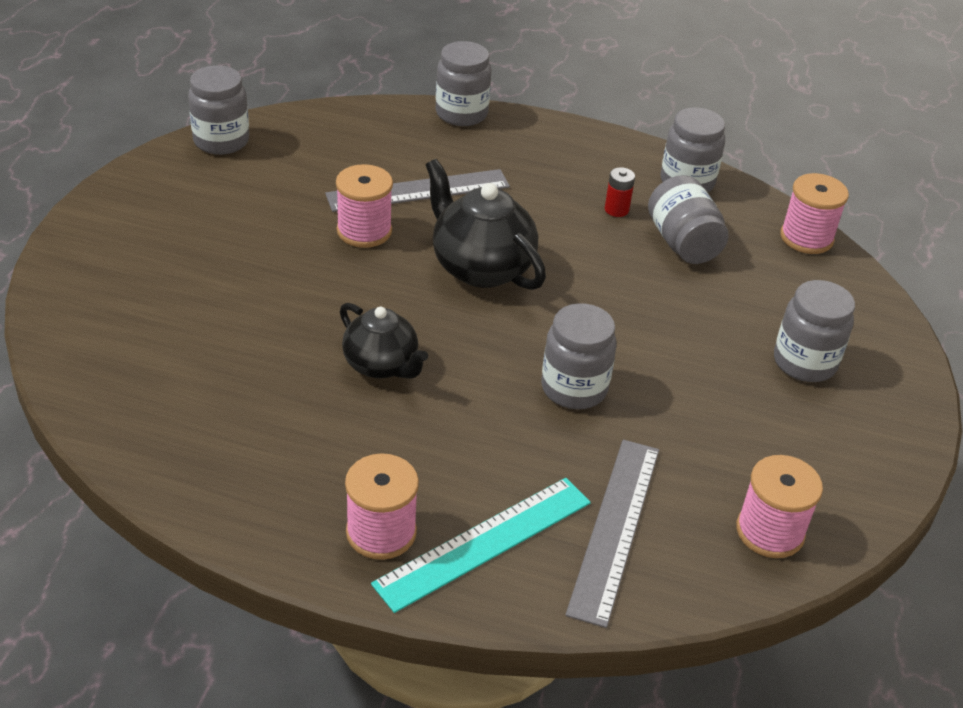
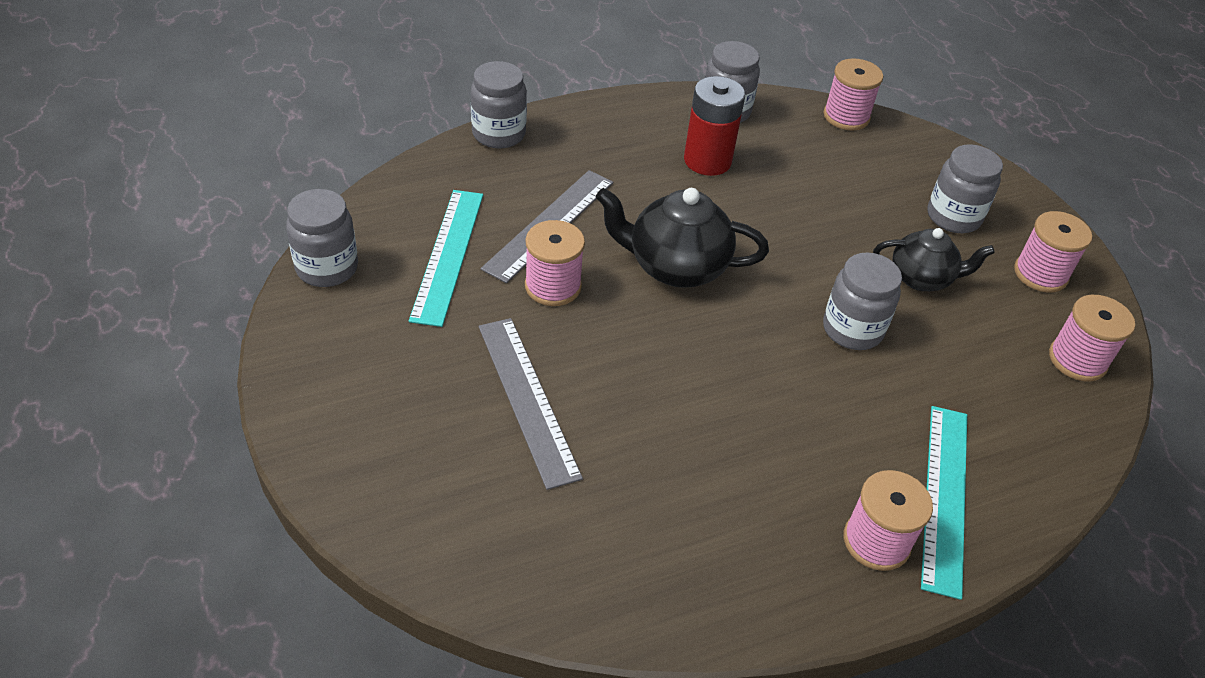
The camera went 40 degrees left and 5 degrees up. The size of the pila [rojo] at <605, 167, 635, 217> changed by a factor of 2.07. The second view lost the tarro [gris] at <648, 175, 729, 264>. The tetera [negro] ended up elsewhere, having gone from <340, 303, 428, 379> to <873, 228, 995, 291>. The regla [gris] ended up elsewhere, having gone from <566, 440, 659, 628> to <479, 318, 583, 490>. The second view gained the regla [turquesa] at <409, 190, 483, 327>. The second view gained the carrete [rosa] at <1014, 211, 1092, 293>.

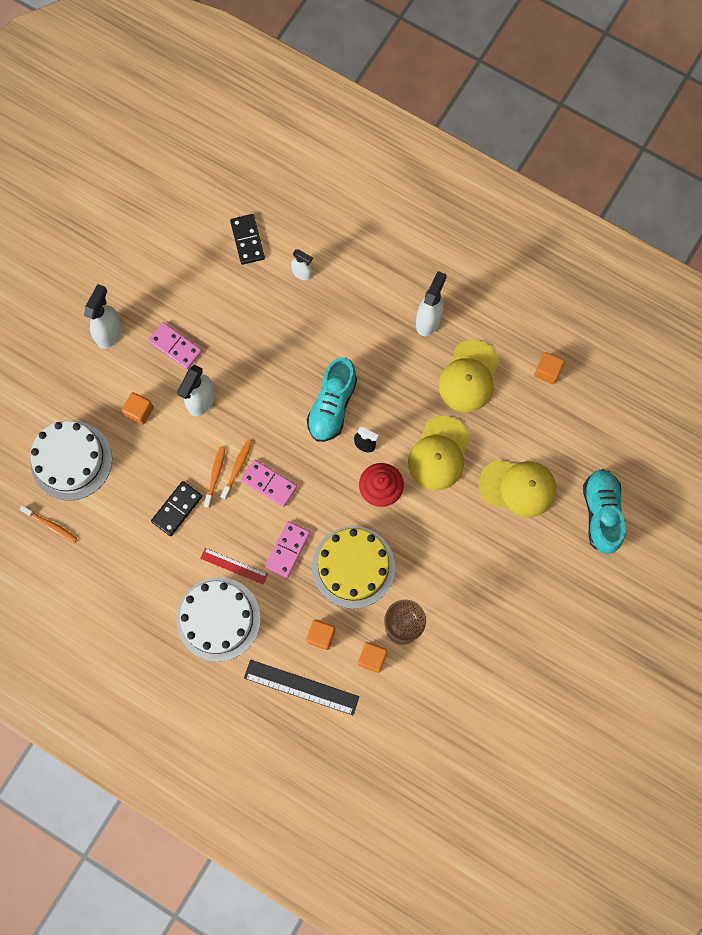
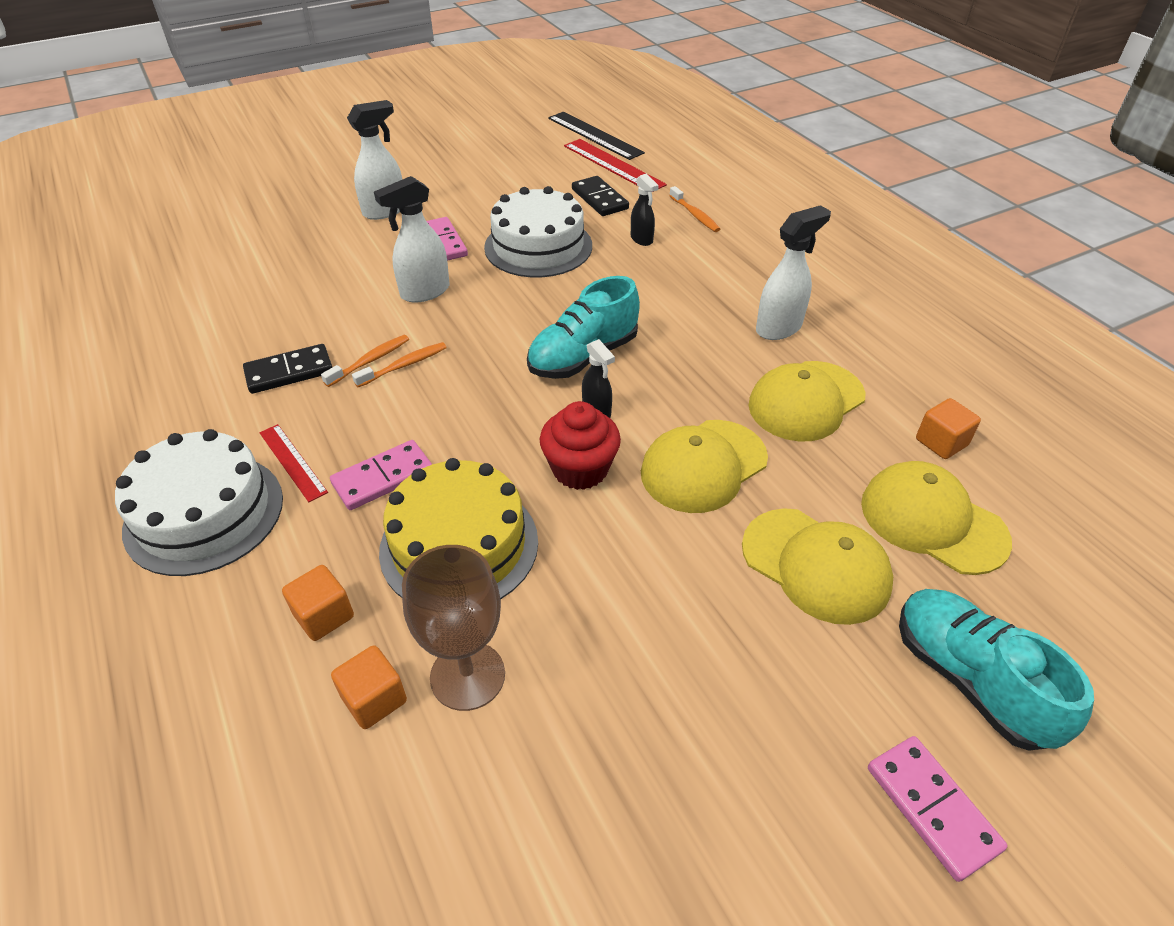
The camera went 30 degrees right and 30 degrees down. The ficha de dominó [negro] at <230, 214, 265, 265> ended up facing another way, 45 degrees counterclockwise from before. What was the pulverizador [blanco] at <291, 249, 313, 280> turned into the pulverizador [negro] at <631, 174, 659, 246>. The second view lost the cubo [naranja] at <122, 392, 154, 425>. The tarta [blanco] ended up elsewhere, having gone from <30, 421, 112, 501> to <484, 186, 592, 277>. The ficha de dominó [rosa] ended up elsewhere, having gone from <241, 460, 297, 507> to <868, 736, 1008, 882>. The zapato [turquesa] at <583, 469, 626, 554> ended up facing another way, 60 degrees counterclockwise from before. The cepillo de dientes [naranja] ended up elsewhere, having gone from <20, 505, 77, 543> to <669, 186, 720, 232>. The regla [negro] ended up elsewhere, having gone from <244, 660, 359, 715> to <548, 112, 645, 160>. The second view gained the regla [rojo] at <564, 139, 667, 192>. The second view gained the gorra [amarillo] at <861, 461, 1012, 575>.

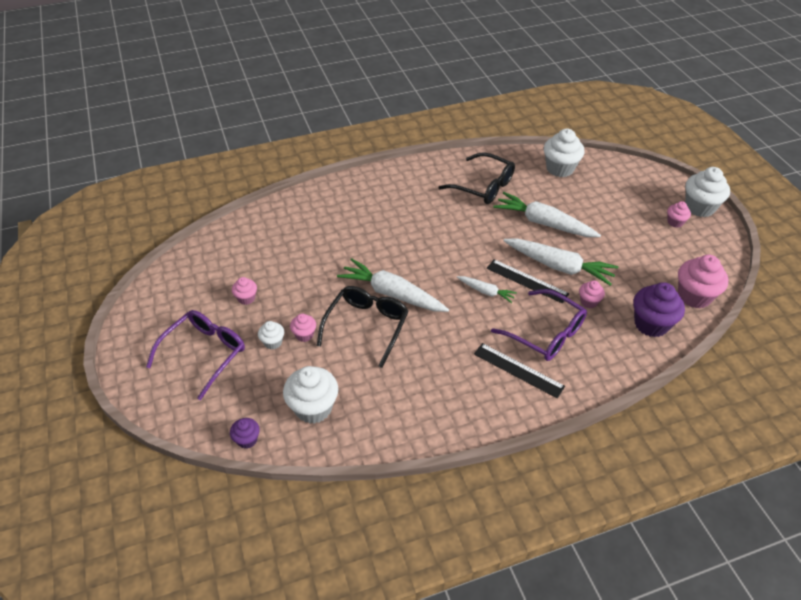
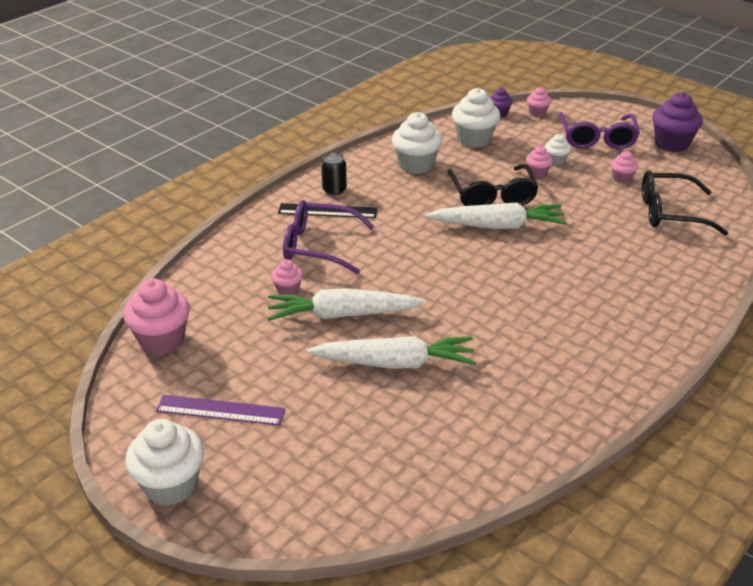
The camera went 150 degrees right and 10 degrees down. The magdalena [blanco] ended up elsewhere, having gone from <544, 129, 585, 177> to <392, 112, 442, 174>. The gafas [negro] ended up elsewhere, having gone from <438, 153, 515, 204> to <642, 170, 728, 235>. The magdalena [rosa] ended up elsewhere, having gone from <667, 201, 691, 228> to <527, 87, 551, 117>. The second view lost the regla [negro] at <487, 259, 569, 304>. The second view lost the zanahoria [blanco] at <457, 276, 517, 303>. The magdalena [morado] ended up elsewhere, having gone from <633, 282, 685, 337> to <652, 92, 703, 152>. The second view gained the lata [negro] at <321, 153, 347, 195>. The second view gained the regla [morado] at <156, 395, 286, 426>.

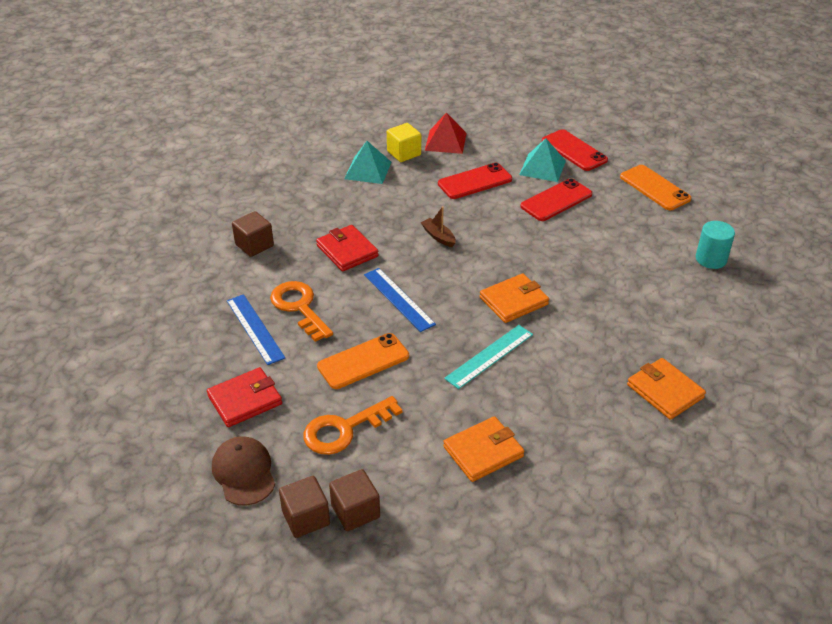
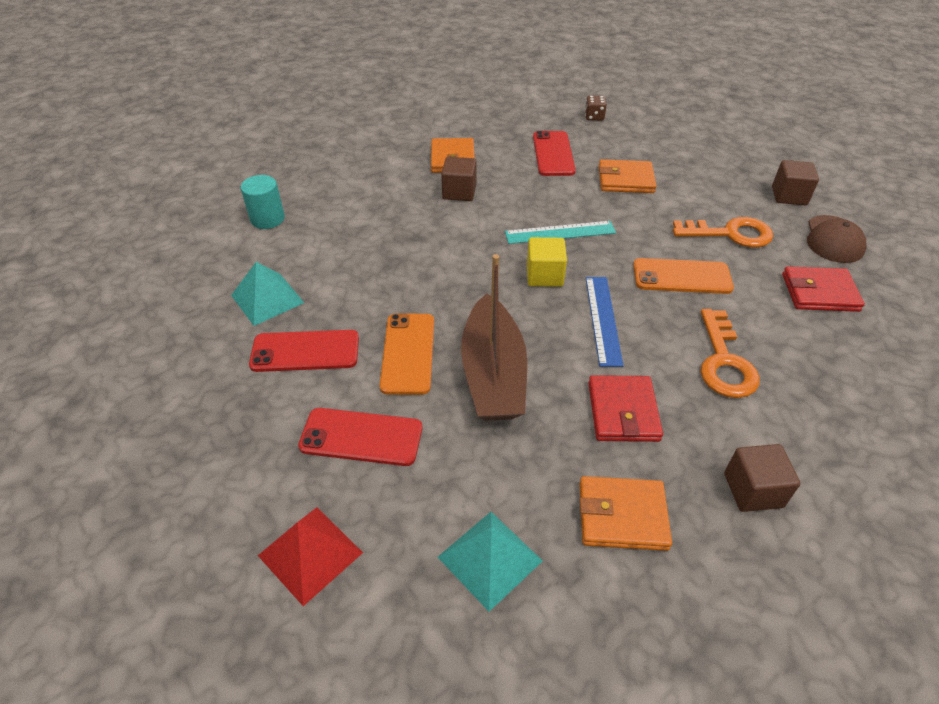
The camera went 145 degrees left and 5 degrees up. The cubo [amarillo] ended up elsewhere, having gone from <387, 123, 421, 162> to <527, 237, 567, 287>. The móvil [rojo] ended up elsewhere, having gone from <542, 129, 608, 171> to <533, 131, 576, 176>. The pirámide [turquesa] ended up elsewhere, having gone from <519, 138, 566, 182> to <231, 262, 304, 326>. The móvil [naranja] ended up elsewhere, having gone from <620, 165, 692, 210> to <380, 314, 434, 395>. The size of the barco [marrón] at <421, 206, 456, 247> changed by a factor of 2.42. The cartera [naranja] ended up elsewhere, having gone from <480, 273, 549, 323> to <579, 476, 672, 551>. The second view lost the regla [azul] at <227, 294, 285, 365>. The cubo [marrón] ended up elsewhere, having gone from <329, 469, 380, 531> to <441, 157, 477, 201>. The second view gained the dado [marrón] at <585, 95, 607, 121>.

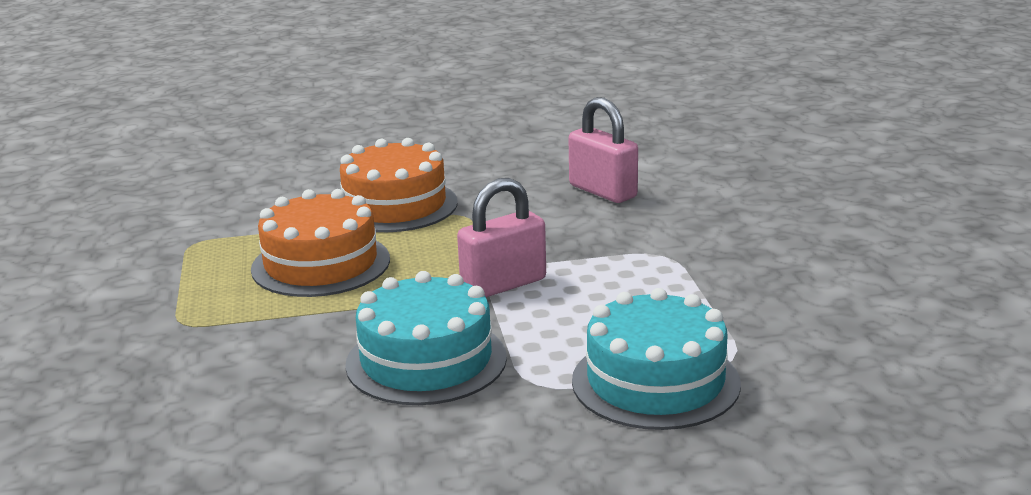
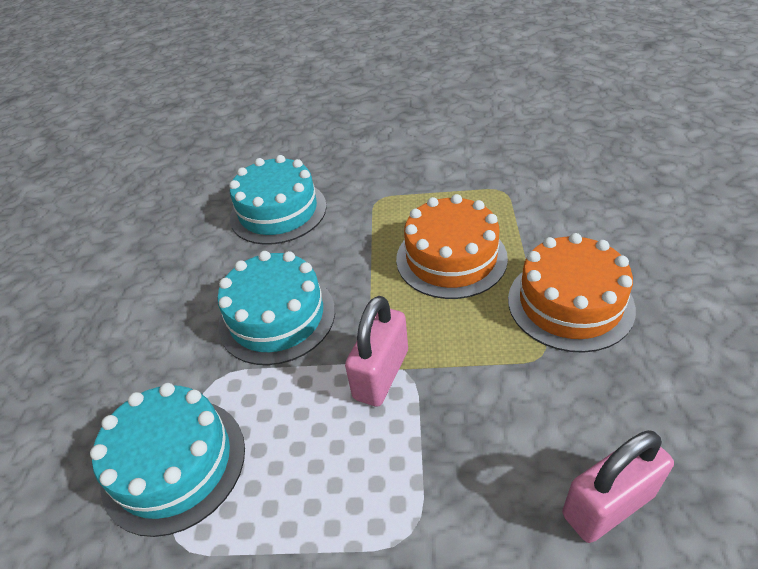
The camera went 105 degrees right and 20 degrees up. The candado [rosa] at <457, 178, 546, 297> ended up facing another way, 45 degrees clockwise from before. The second view gained the tarta [turquesa] at <229, 155, 327, 245>.

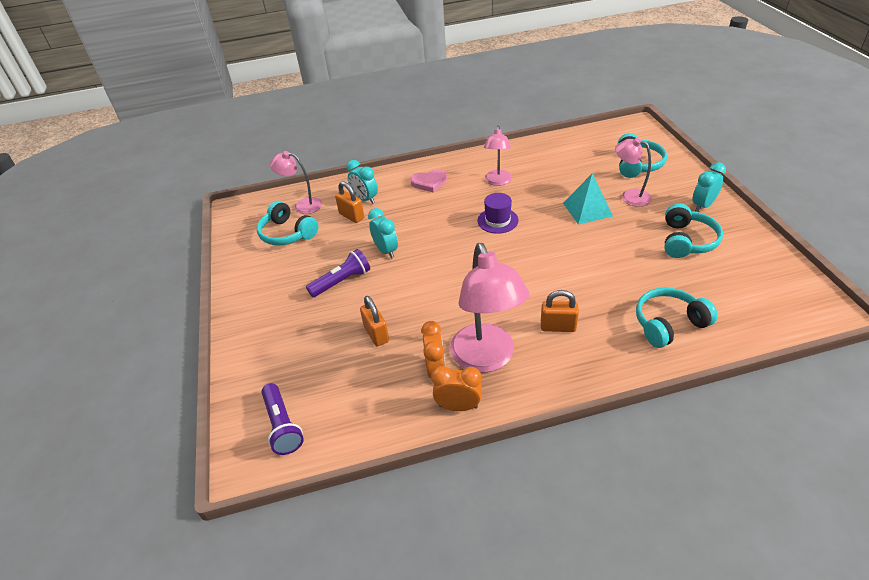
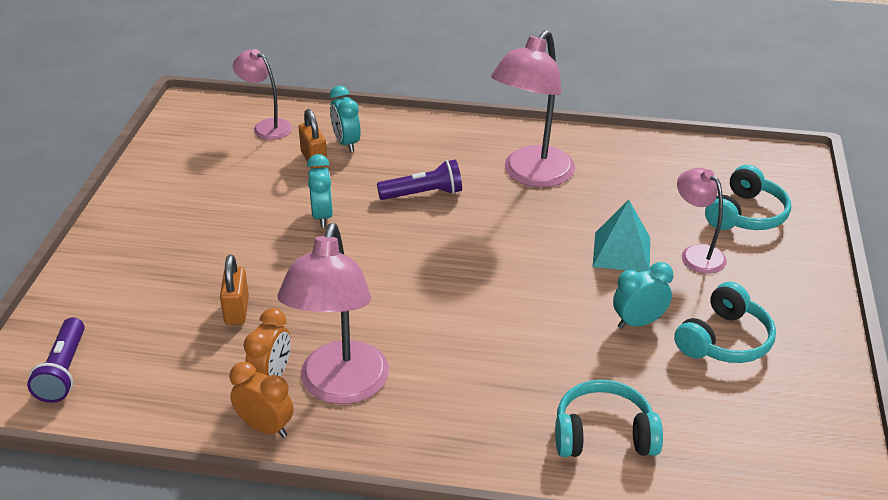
The camera went 20 degrees right and 5 degrees down. The size of the lámpara [rosa] at <484, 125, 512, 186> changed by a factor of 1.76. The despertador [turquesa] ended up elsewhere, having gone from <692, 162, 726, 212> to <613, 262, 673, 329>. The second view lost the corazón [rosa] at <410, 169, 447, 193>. The second view lost the sombrero [morado] at <478, 193, 519, 234>. The second view lost the auriculares [turquesa] at <257, 201, 318, 246>. The lámpara de mano [morado] ended up elsewhere, having gone from <306, 249, 370, 297> to <377, 160, 462, 200>. The second view lost the candado [naranja] at <541, 290, 579, 332>.

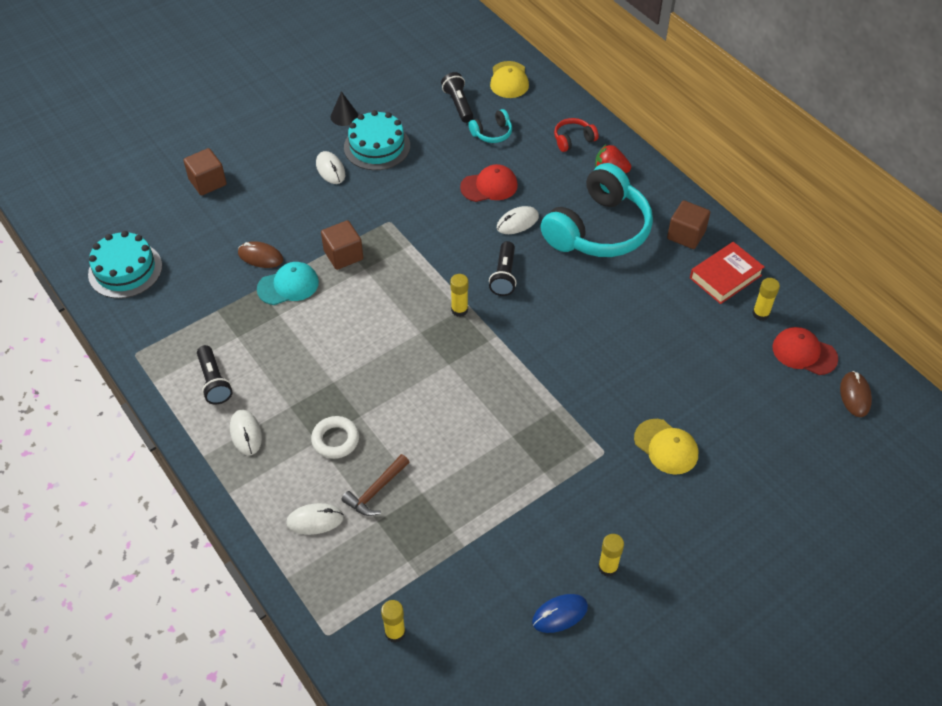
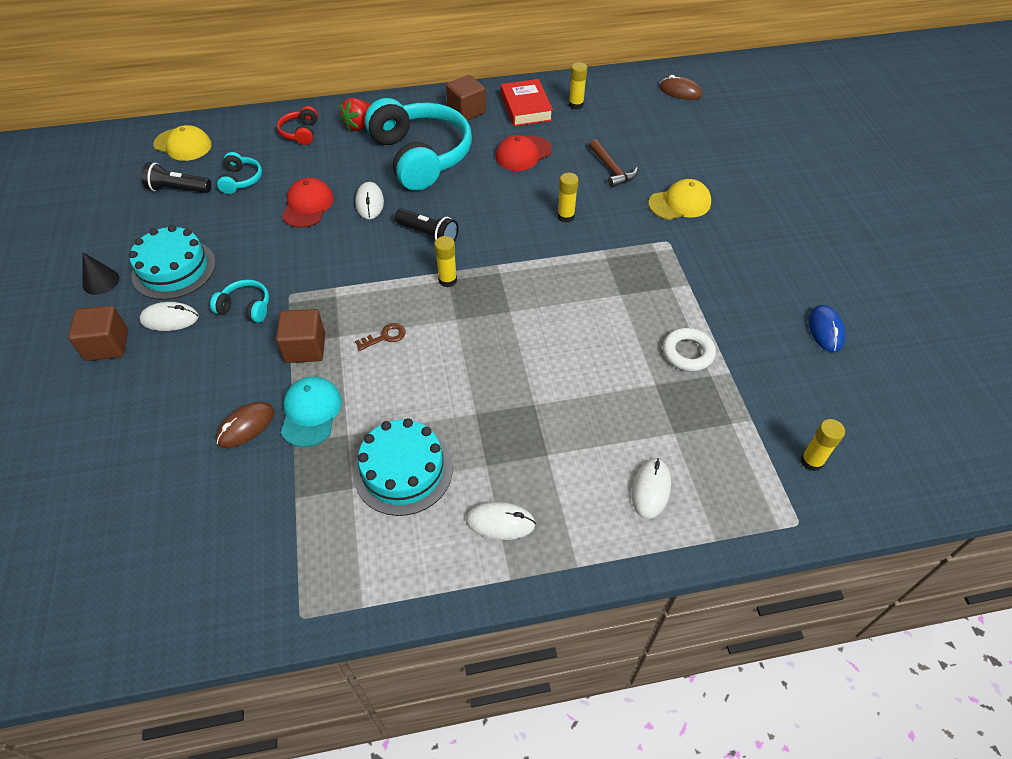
The camera went 65 degrees left and 0 degrees up. The cubo [marrón] ended up elsewhere, having gone from <183, 148, 227, 196> to <68, 306, 128, 361>. The tarta [turquesa] ended up elsewhere, having gone from <88, 231, 162, 299> to <353, 418, 453, 516>. The gorra [rojo] ended up elsewhere, having gone from <773, 327, 838, 375> to <496, 135, 552, 171>. The second view lost the lámpara de mano [negro] at <197, 345, 233, 405>. The anillo [blanco] ended up elsewhere, having gone from <311, 416, 359, 459> to <663, 328, 716, 372>. The martillo [marrón] ended up elsewhere, having gone from <341, 454, 409, 516> to <589, 139, 638, 188>. The barra de pegamento [amarillo] ended up elsewhere, having gone from <598, 534, 624, 577> to <557, 173, 579, 223>. The second view gained the auriculares [turquesa] at <210, 279, 269, 323>. The second view gained the llave [marrón] at <355, 323, 406, 351>.

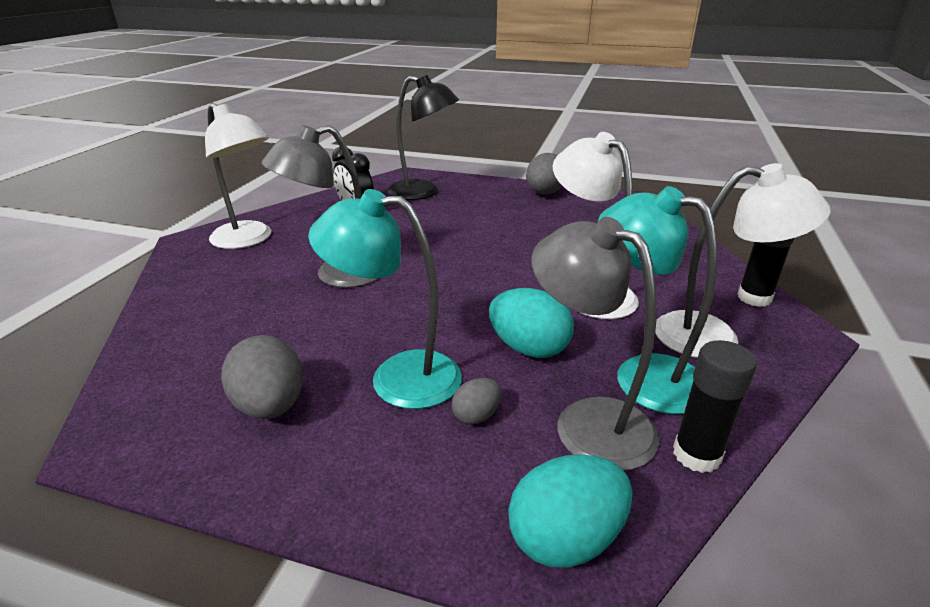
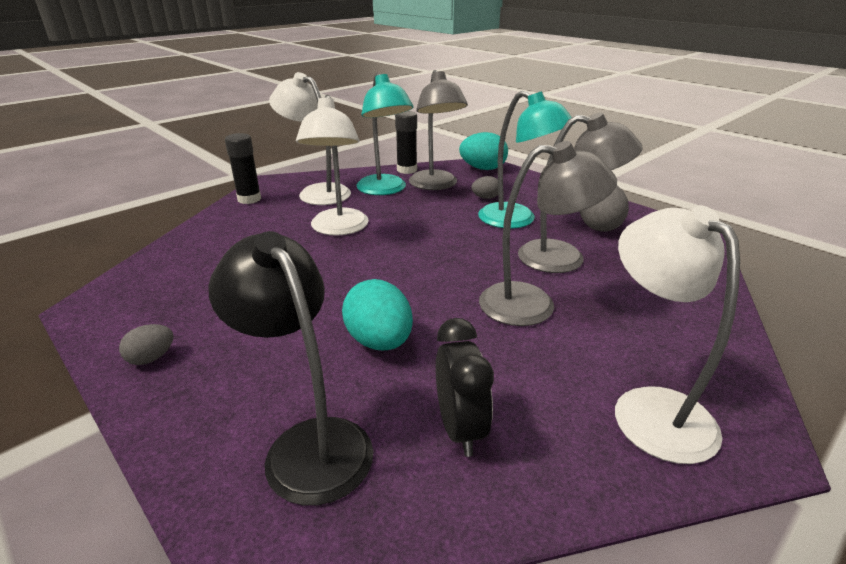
The camera went 150 degrees left and 0 degrees up. The size of the huevo [gris] at <526, 153, 562, 194> changed by a factor of 0.55. The huevo [turquesa] ended up elsewhere, having gone from <489, 288, 574, 358> to <342, 279, 413, 350>. The second view gained the lámpara [gris] at <518, 113, 643, 273>.

